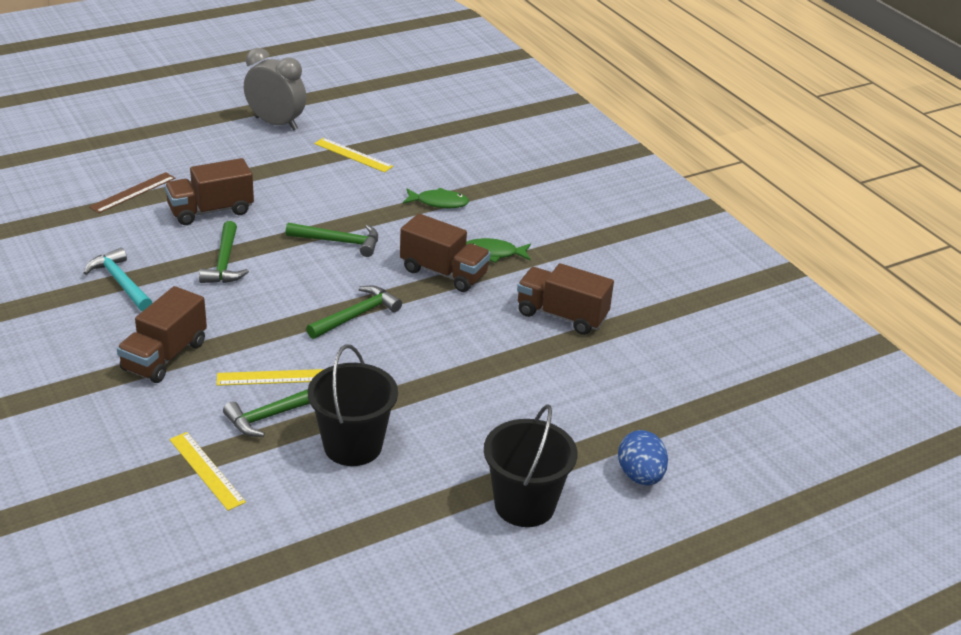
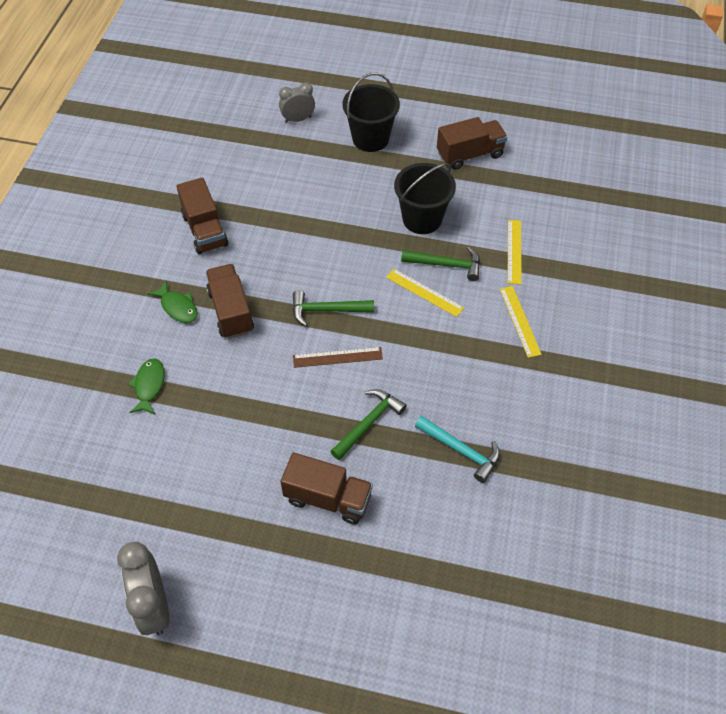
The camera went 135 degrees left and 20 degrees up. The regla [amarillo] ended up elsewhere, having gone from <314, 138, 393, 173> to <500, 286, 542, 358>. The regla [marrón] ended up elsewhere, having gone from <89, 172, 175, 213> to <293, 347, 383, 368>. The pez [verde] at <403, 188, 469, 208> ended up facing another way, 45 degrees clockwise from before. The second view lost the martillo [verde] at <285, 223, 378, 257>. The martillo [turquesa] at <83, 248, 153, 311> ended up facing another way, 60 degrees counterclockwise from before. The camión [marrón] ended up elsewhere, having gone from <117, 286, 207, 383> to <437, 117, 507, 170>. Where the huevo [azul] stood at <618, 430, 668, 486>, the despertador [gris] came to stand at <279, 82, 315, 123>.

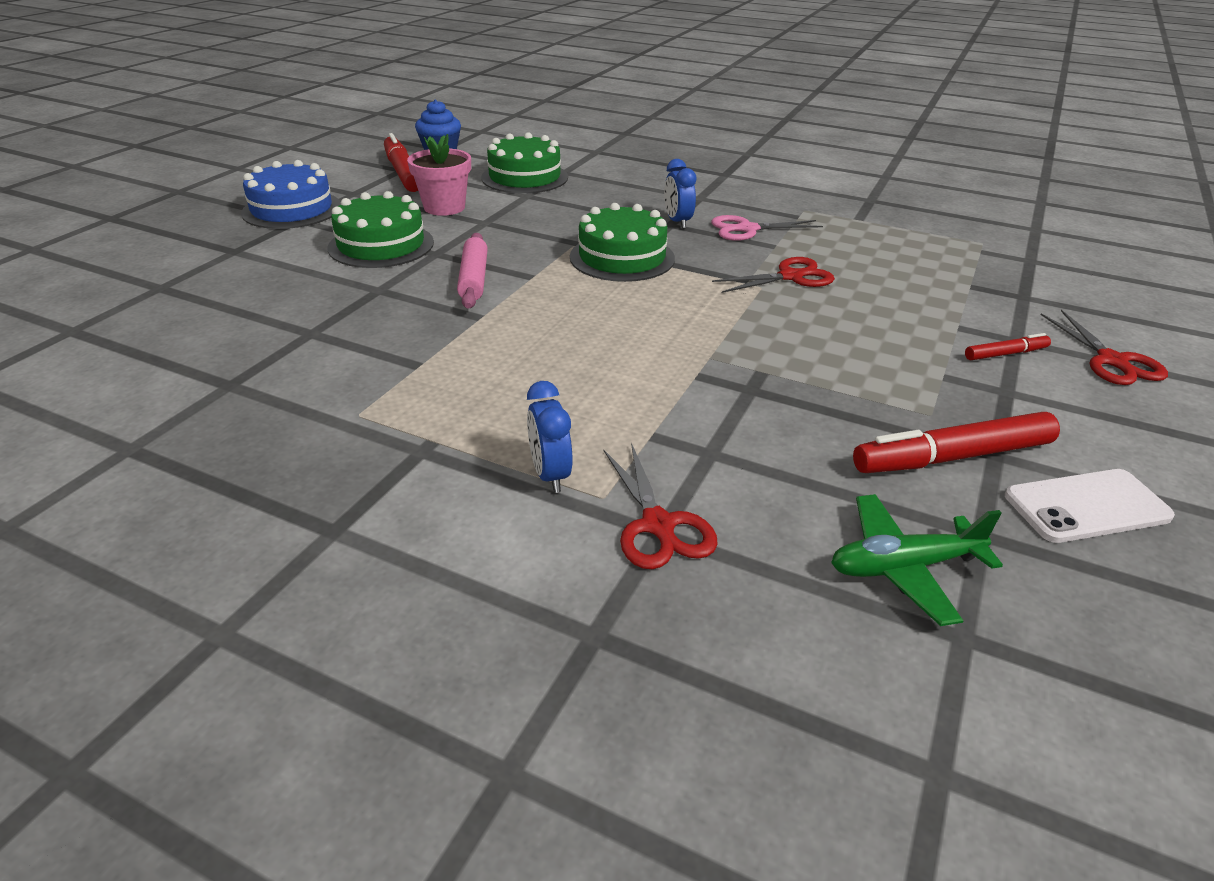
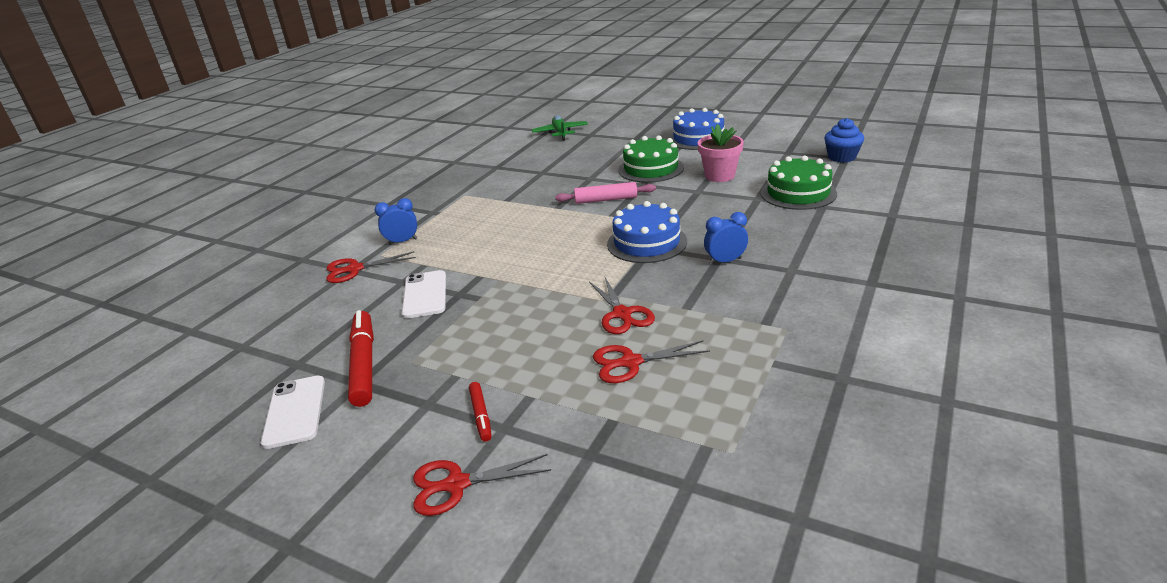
The camera went 95 degrees right and 5 degrees down. The second view lost the rotulador [rojo] at <384, 133, 418, 192>. What was the tarta [verde] at <570, 203, 675, 282> turned into the tarta [azul] at <607, 201, 687, 263>. The second view lost the tijeras [rosa] at <711, 215, 823, 241>. The avión [verde] ended up elsewhere, having gone from <831, 494, 1003, 626> to <532, 115, 588, 141>. The second view gained the móvil [blanco] at <402, 270, 446, 318>. The second view gained the tijeras [rojo] at <593, 340, 710, 383>.

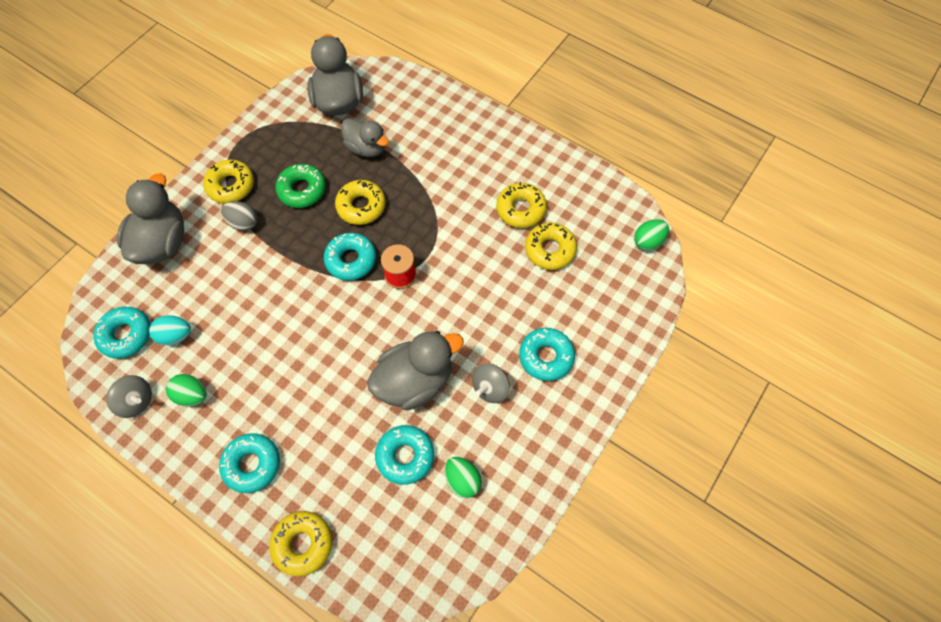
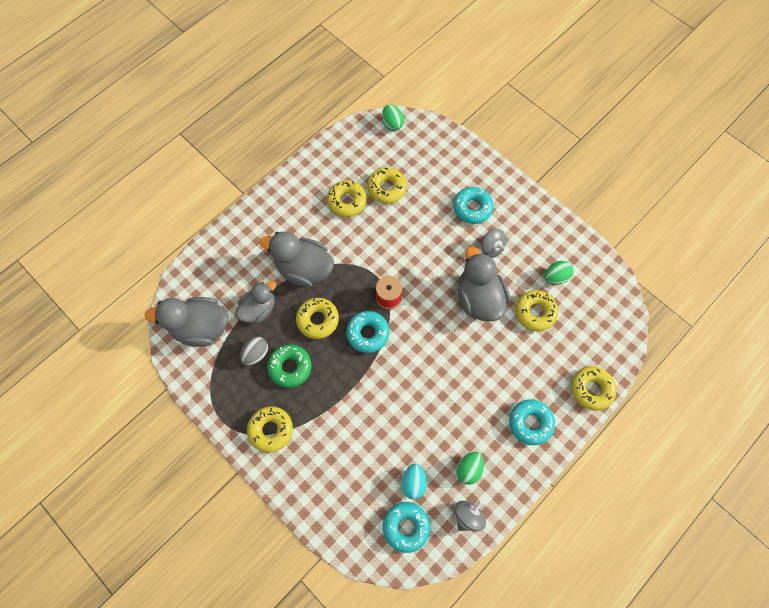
The camera went 80 degrees left and 5 degrees up. The pato [gris] ended up elsewhere, having gone from <116, 173, 184, 264> to <260, 231, 334, 287>. The huevo [gris] ended up elsewhere, having gone from <221, 201, 257, 231> to <240, 336, 268, 365>. What was the rosquilla [turquesa] at <375, 425, 434, 485> turned into the rosquilla [amarillo] at <515, 290, 558, 331>.

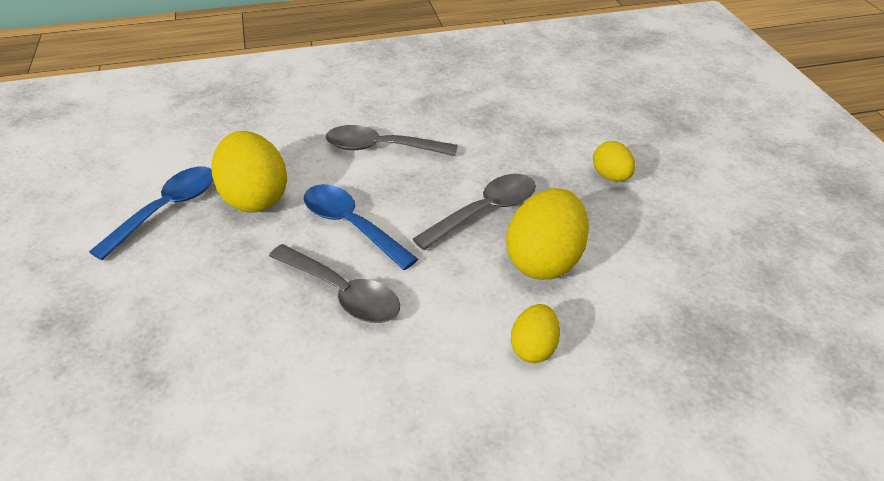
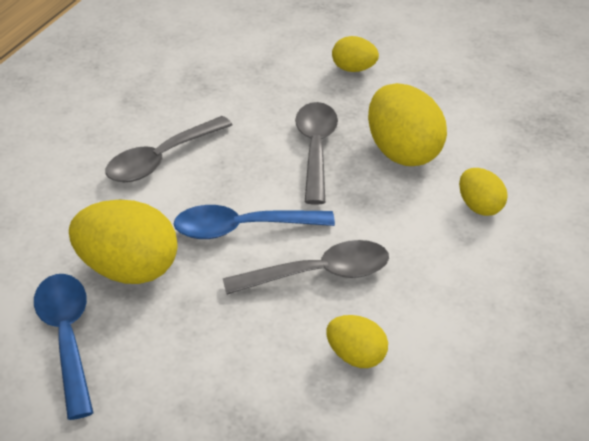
The camera went 50 degrees left and 0 degrees up. The second view gained the huevo [amarillo] at <326, 315, 388, 368>.

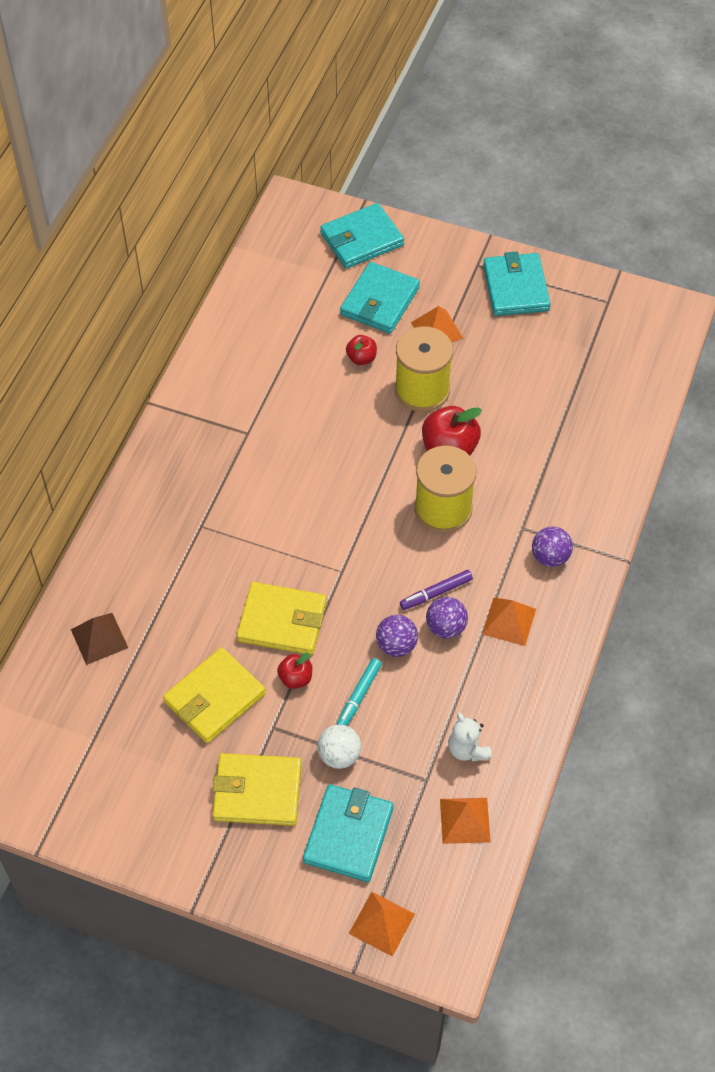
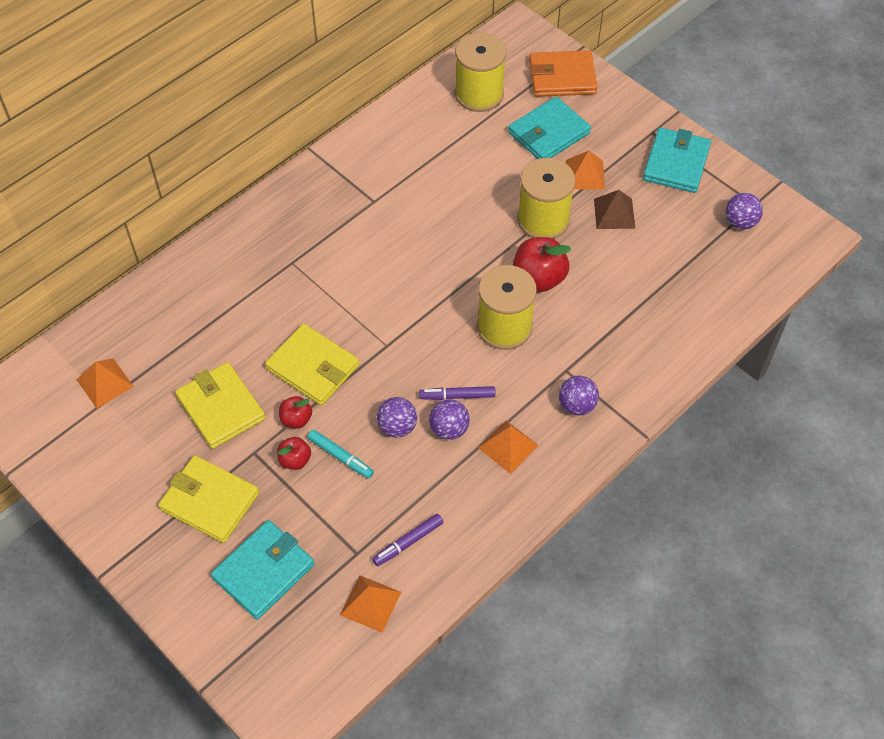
The camera went 25 degrees right and 0 degrees up. What was the cartera [turquesa] at <320, 203, 404, 269> turned into the cartera [naranja] at <529, 50, 597, 97>. The manzana [rojo] ended up elsewhere, having gone from <346, 335, 377, 365> to <277, 437, 311, 470>. The pirámide [marrón] ended up elsewhere, having gone from <71, 613, 128, 665> to <594, 190, 635, 229>. The cartera [amarillo] at <163, 647, 266, 743> ended up facing another way, 75 degrees clockwise from before. The rotulador [turquesa] at <336, 658, 382, 726> ended up facing another way, 105 degrees counterclockwise from before. Where the osito [blanco] stood at <448, 713, 492, 762>, the rotulador [morado] came to stand at <372, 514, 443, 566>. The second view lost the pelota [blanco] at <317, 724, 361, 769>. The pirámide [naranja] ended up elsewhere, having gone from <349, 892, 415, 957> to <76, 359, 134, 408>. The second view gained the carrete [amarillo] at <455, 33, 506, 112>. The second view gained the pelota [morado] at <726, 193, 763, 229>.

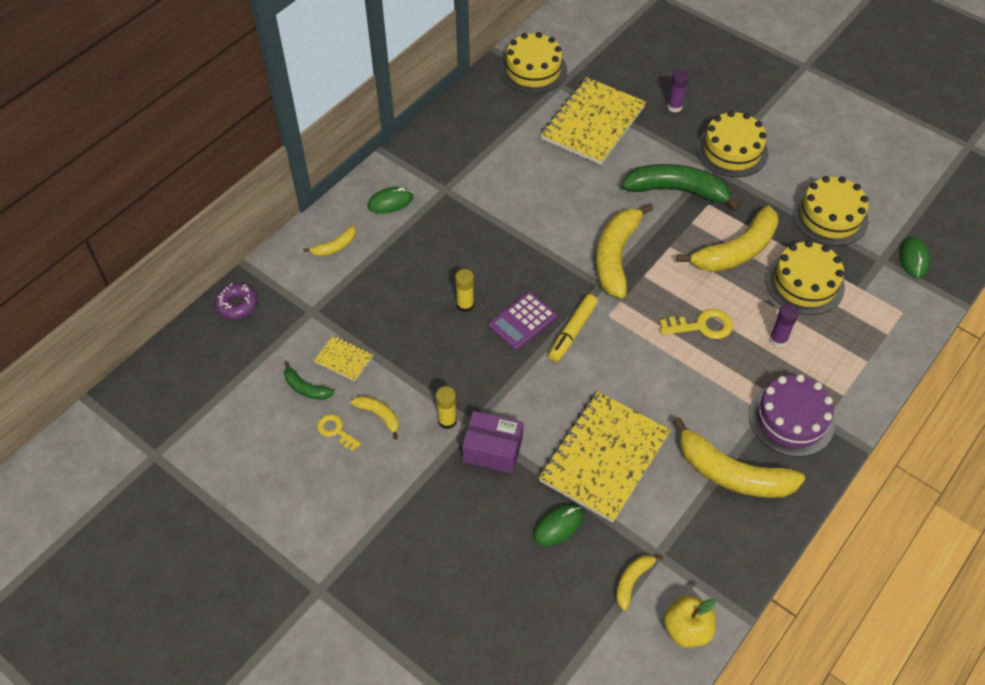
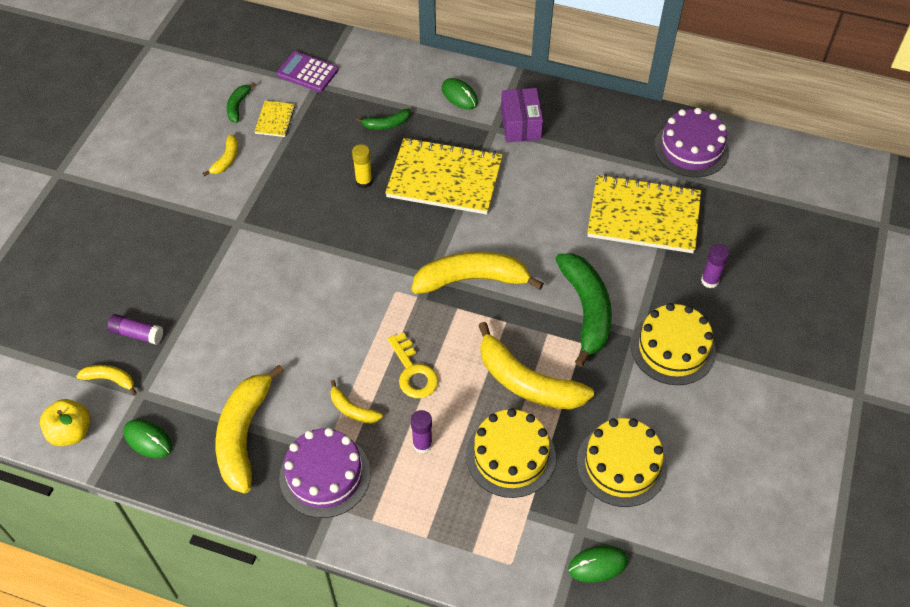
The camera went 70 degrees right and 0 degrees up. What was the tarta [amarillo] at <500, 32, 567, 94> turned into the tarta [morado] at <654, 108, 729, 177>. The plátano [amarillo] ended up elsewhere, having gone from <303, 225, 356, 256> to <330, 380, 383, 423>. The second view lost the rosquilla [morado] at <215, 283, 258, 319>. The calculadora [morado] ended up elsewhere, having gone from <488, 292, 557, 350> to <276, 51, 339, 92>. The second view lost the rotulador [amarillo] at <548, 294, 598, 362>. The second view lost the barra de pegamento [amarillo] at <436, 386, 457, 429>. The cuaderno [amarillo] ended up elsewhere, having gone from <538, 391, 671, 523> to <385, 137, 503, 215>. The caja [morado] ended up elsewhere, having gone from <462, 411, 523, 474> to <501, 88, 543, 142>. The second view lost the llave [amarillo] at <317, 414, 361, 452>. The ratón [verde] ended up elsewhere, having gone from <533, 504, 583, 546> to <123, 419, 172, 458>. The second view gained the plátano [verde] at <355, 109, 410, 130>. The second view gained the barra de pegamento [morado] at <107, 314, 163, 345>.

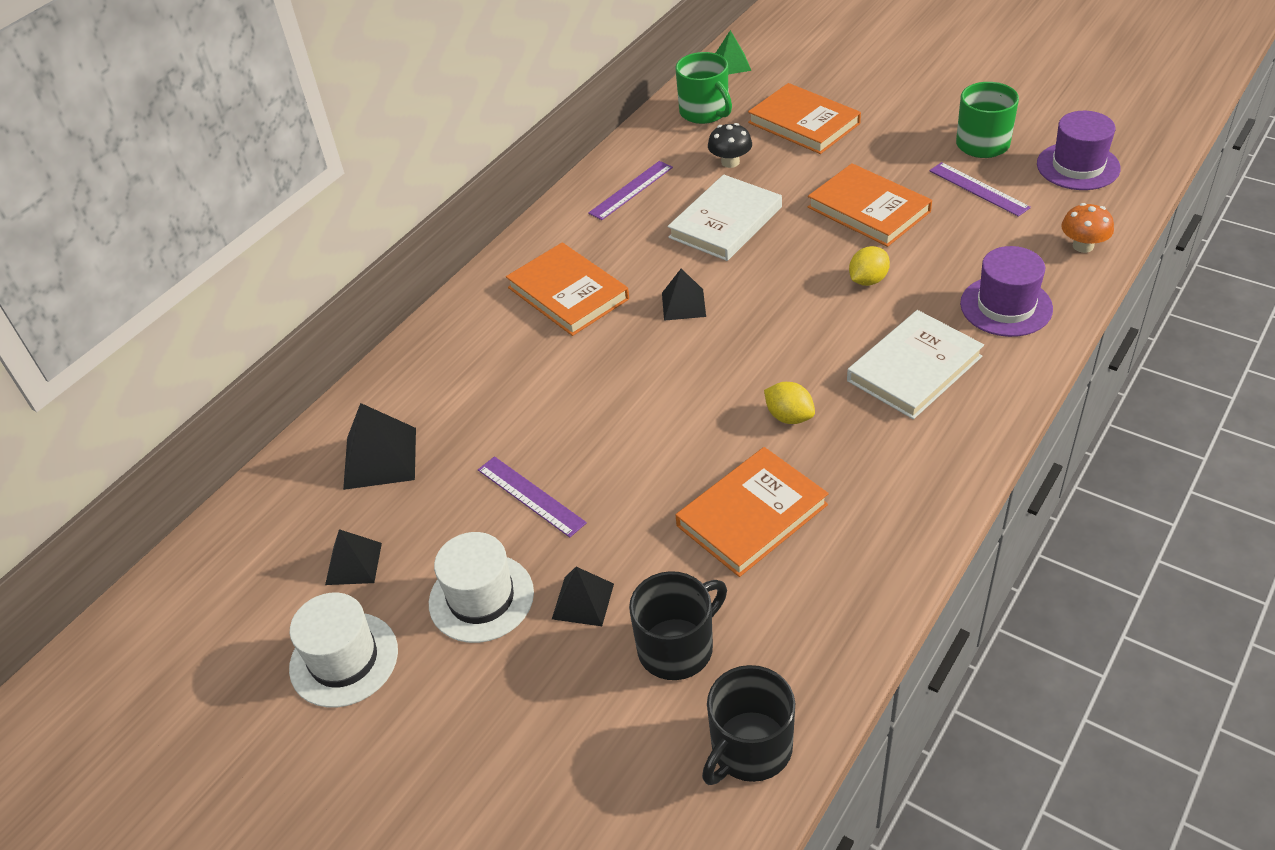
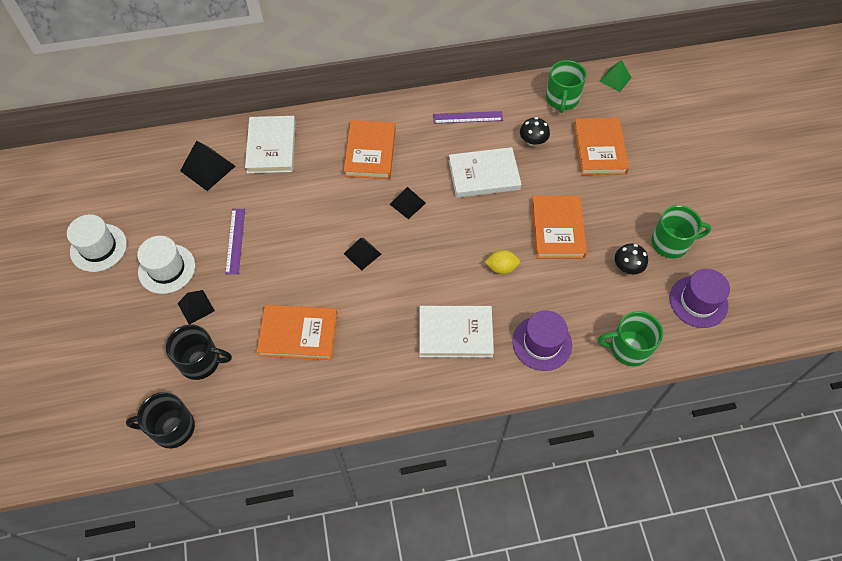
The camera went 40 degrees right and 15 degrees up. Where the regla [morado] stood at <929, 162, 1031, 217>, the seta [negro] came to stand at <615, 244, 648, 274>. Where the seta [naranja] stood at <1061, 203, 1114, 253>, the taza [verde] came to stand at <598, 311, 663, 366>. The second view lost the limón [amarillo] at <764, 382, 815, 424>. The pirámide [negro] ended up elsewhere, having gone from <325, 529, 382, 585> to <344, 238, 381, 271>. The second view gained the libro [blanco] at <245, 116, 296, 173>.

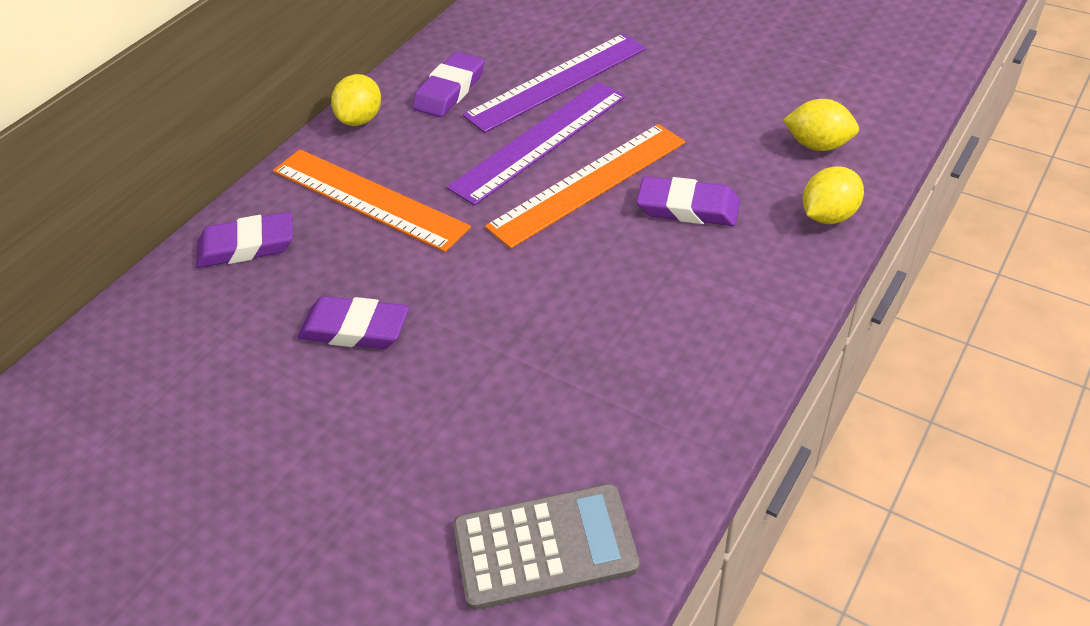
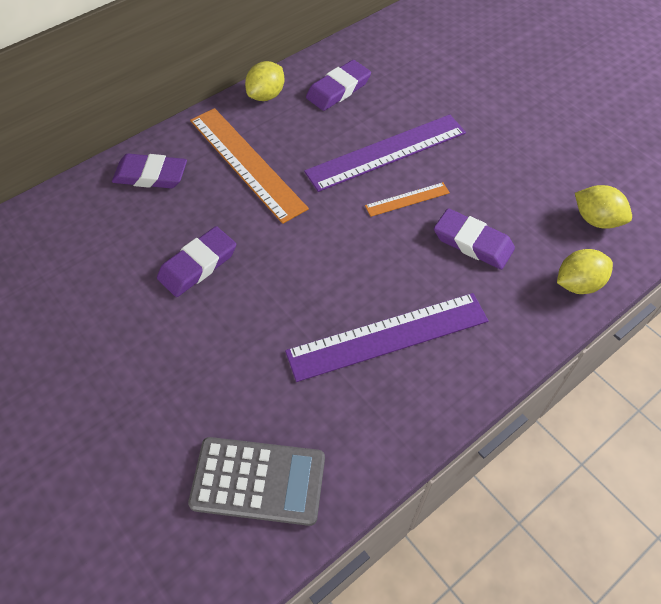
The camera went 15 degrees right and 10 degrees up. The regla [morado] ended up elsewhere, having gone from <463, 34, 646, 133> to <285, 293, 488, 382>. The size of the regla [naranja] at <485, 124, 685, 249> changed by a factor of 0.48. The goma de borrar [morado] at <297, 296, 409, 349> ended up facing another way, 75 degrees counterclockwise from before.

